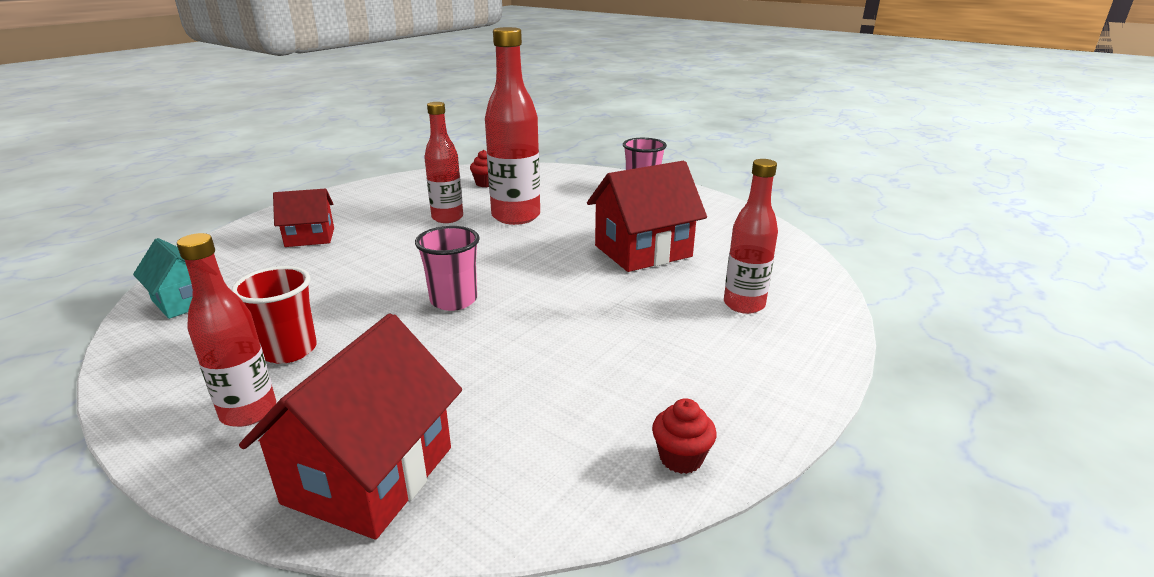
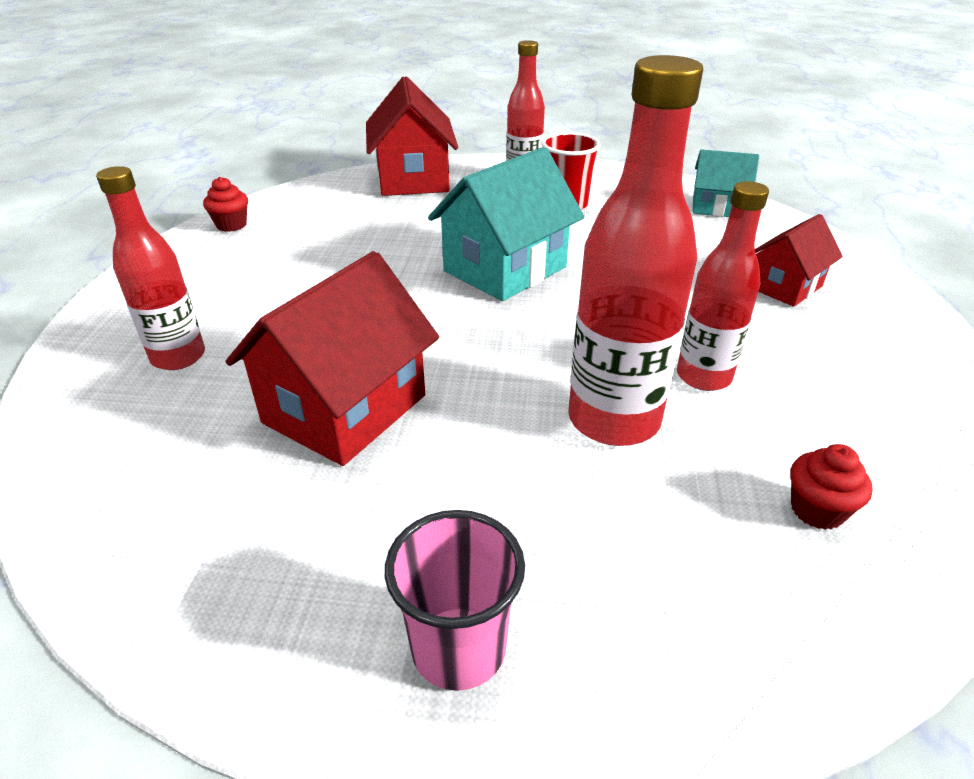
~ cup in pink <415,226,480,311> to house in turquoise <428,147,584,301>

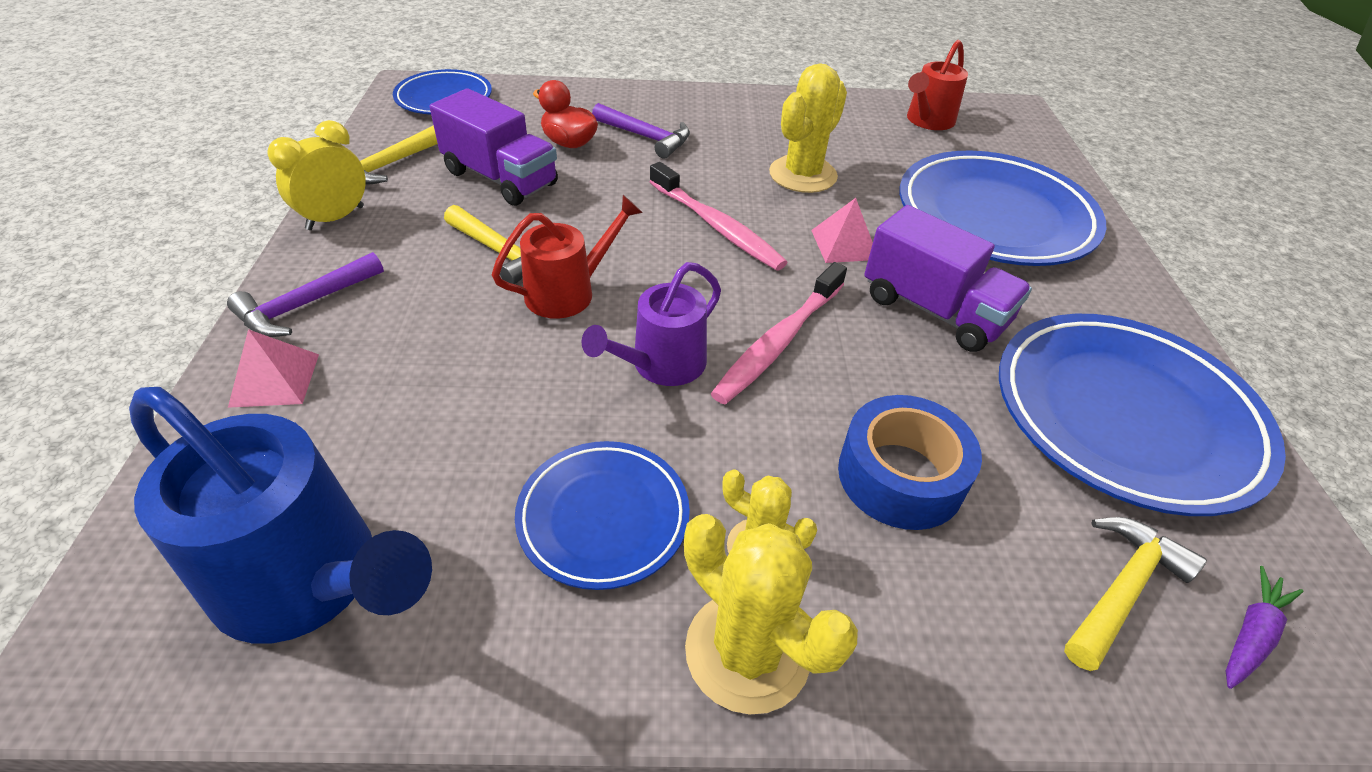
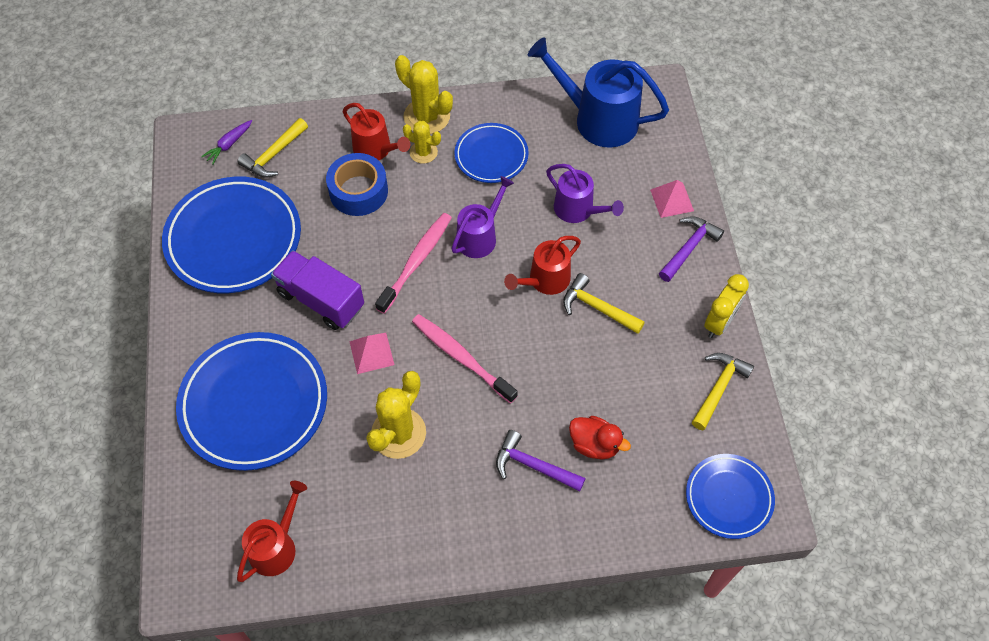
- truck in purple <430,88,558,206>
+ watering can in red <343,103,410,160>
+ watering can in purple <546,164,624,223>

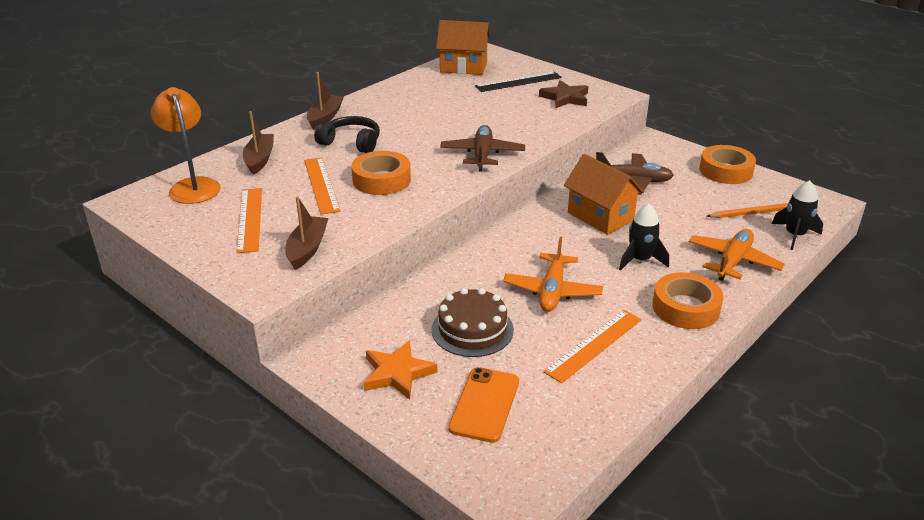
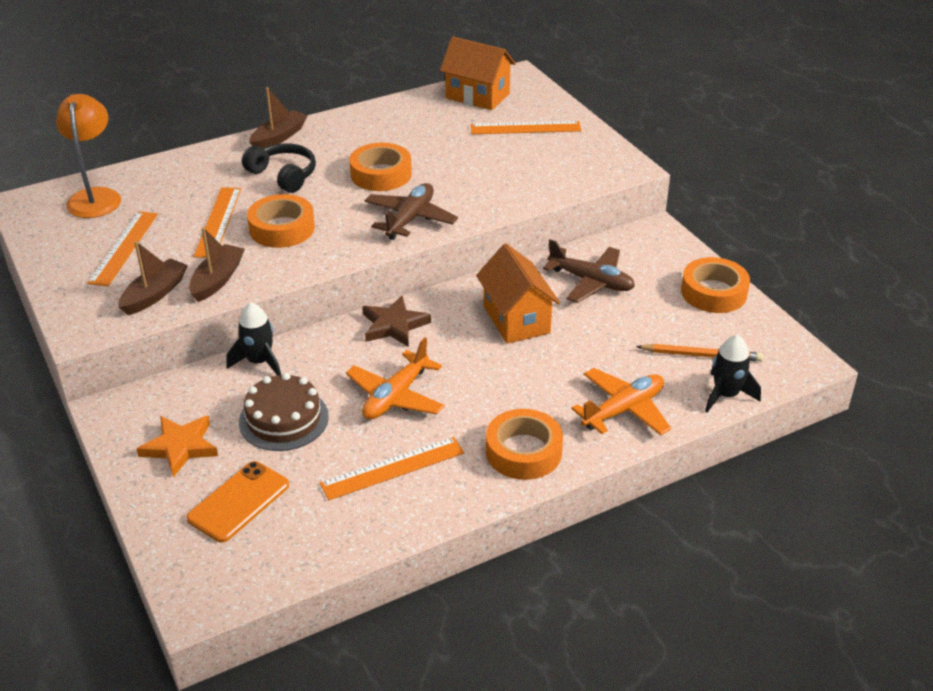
~ ruler in black <475,72,562,92> to ruler in orange <471,121,581,134>
~ star in brown <539,80,588,108> to <363,296,431,347>
~ boat in brown <243,111,274,175> to <189,227,245,302>
~ rocket in black <619,204,669,271> to <226,302,281,375>
+ tape in orange <349,143,412,191>

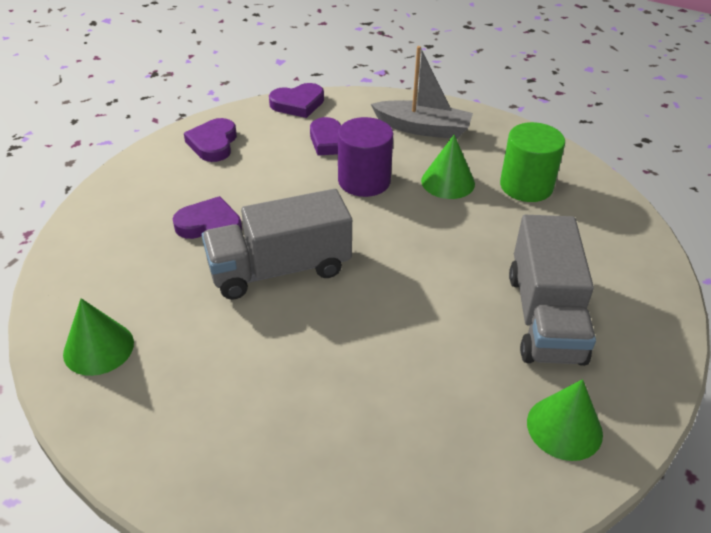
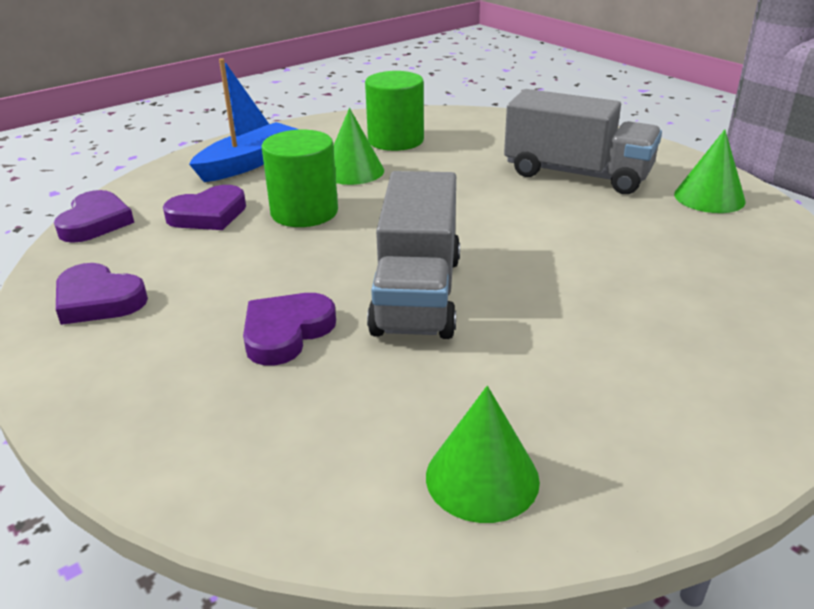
~ boat in grey <371,46,473,139> to boat in blue <189,58,298,182>
~ cylinder in purple <338,117,393,197> to cylinder in green <262,130,338,227>

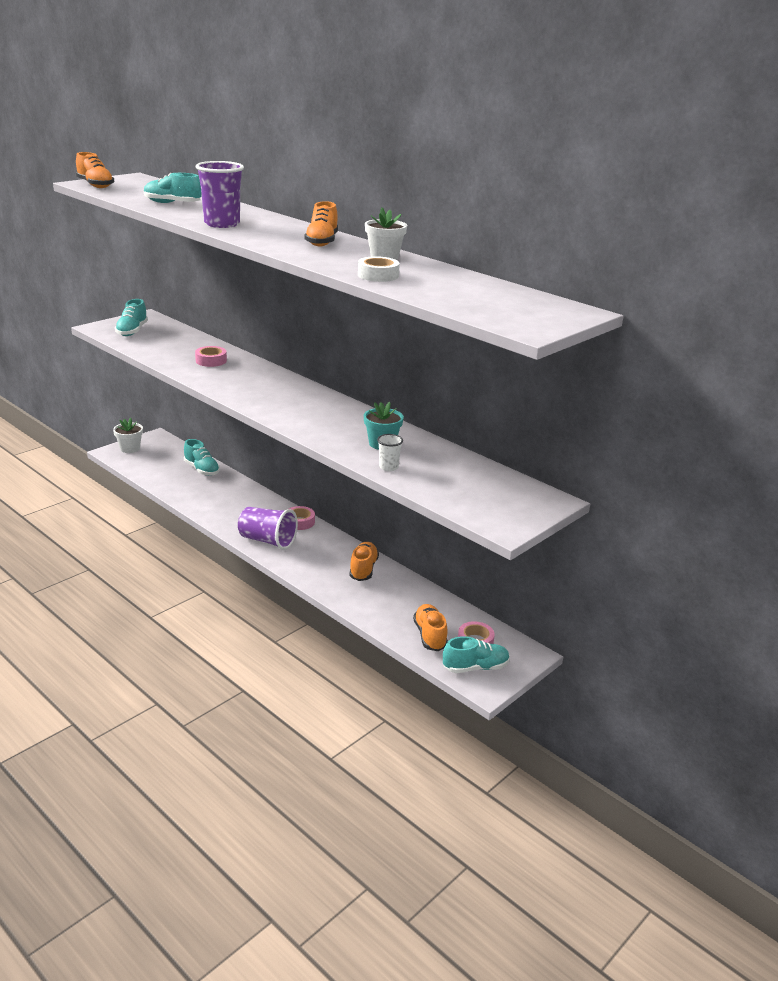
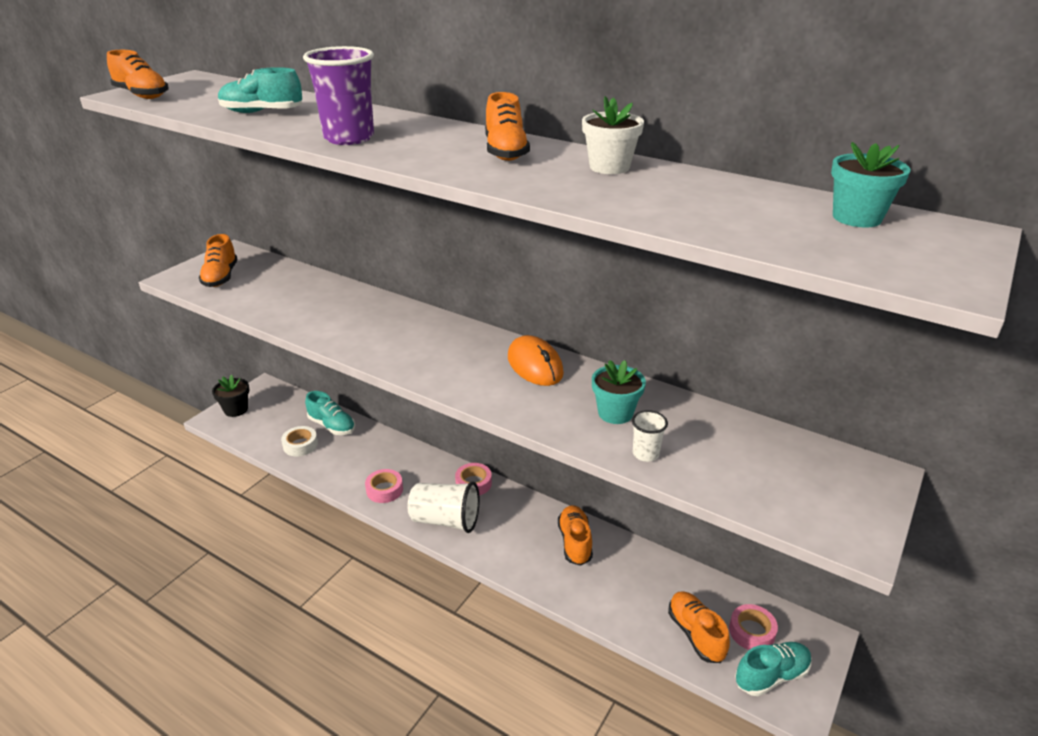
~ tape in white <358,256,400,282> to <281,426,318,456>
~ shoe in turquoise <115,299,148,336> to shoe in orange <199,234,237,287>
~ tape in pink <195,346,227,367> to <365,469,403,503>
~ flower pot in white <113,418,143,453> to flower pot in black <212,374,249,417>
~ cup in purple <238,507,298,550> to cup in white <408,481,480,533>
+ flower pot in turquoise <831,142,910,227>
+ mouse in orange <508,335,564,386>

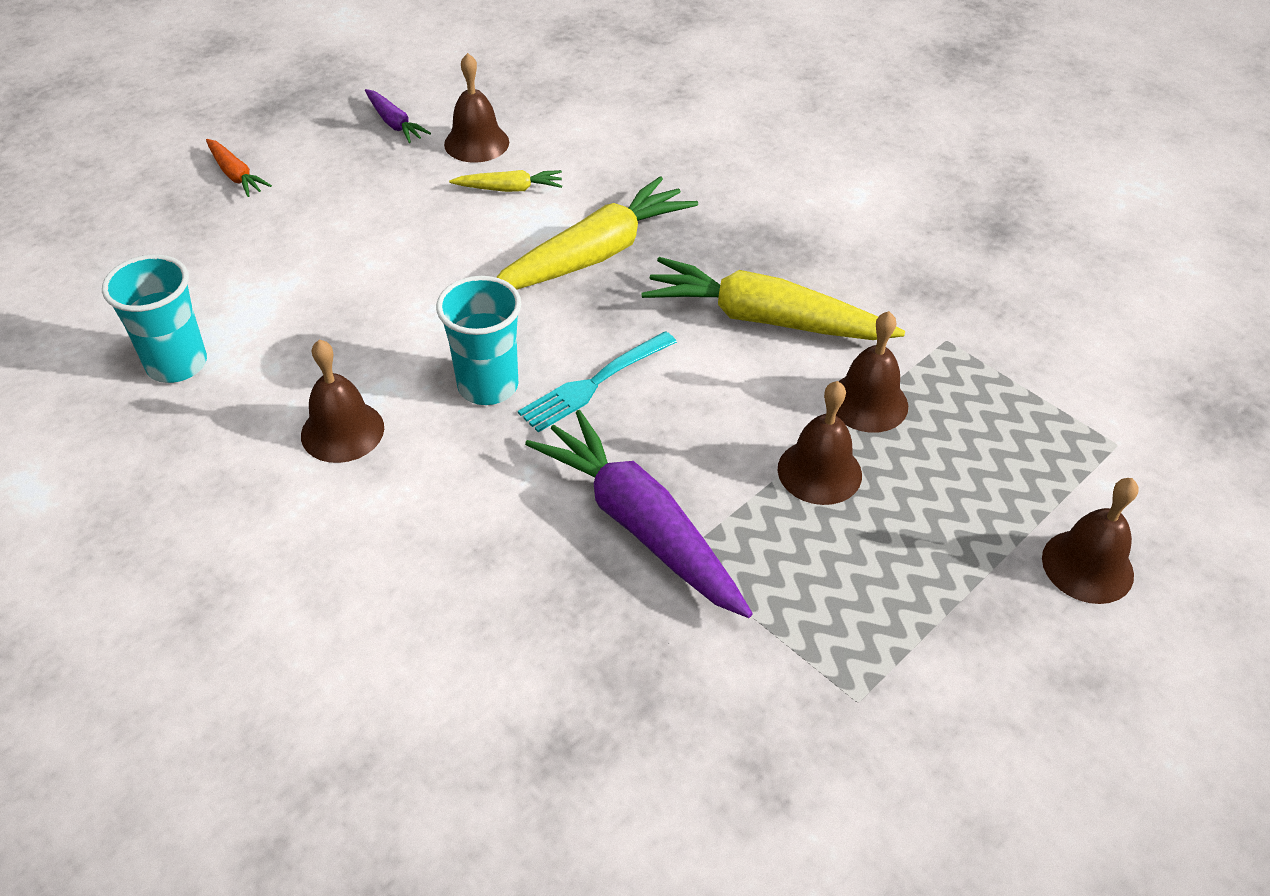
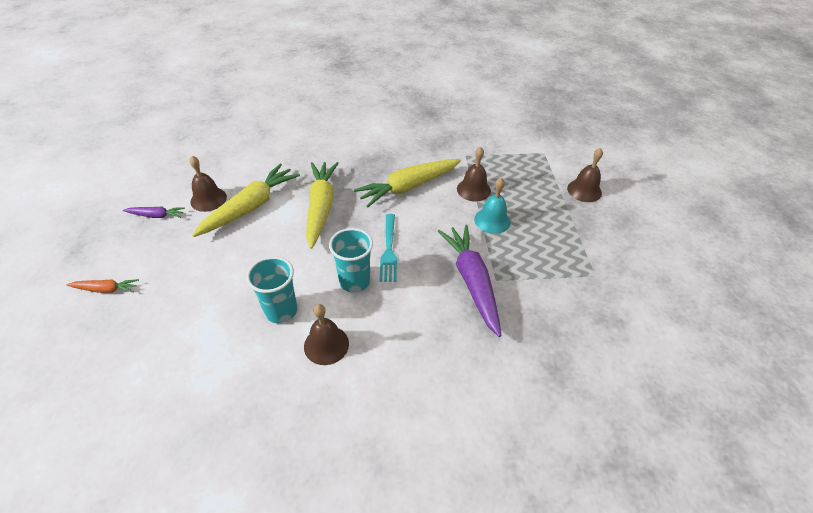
~ carrot in yellow <449,170,562,192> = <192,164,300,237> x2.07
~ cup in turquoise <102,254,207,383> to <246,256,297,323>
~ bell in brown <777,381,862,505> to bell in turquoise <474,178,510,234>
~ carrot in purple <525,410,753,618> = <438,225,501,337> 75 degrees clockwise

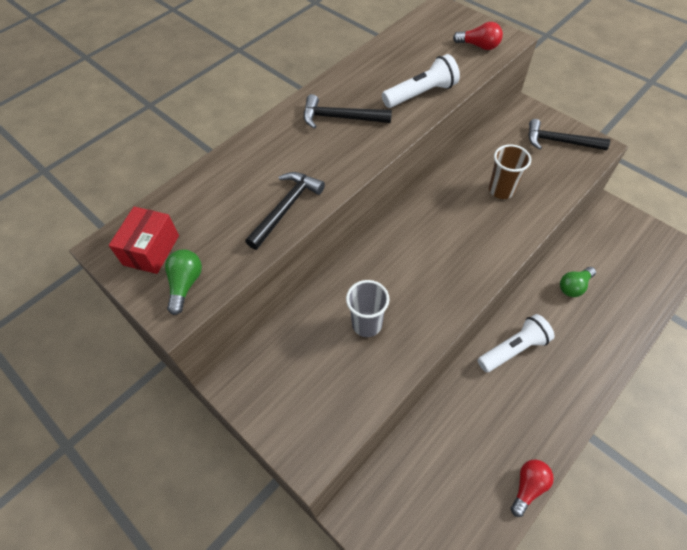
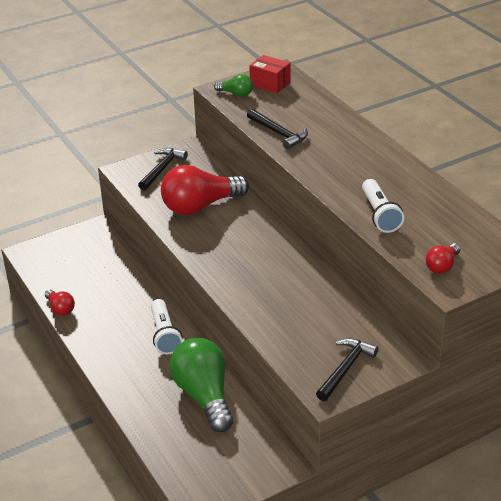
~ hammer in black <304,94,392,129> to <138,148,188,191>
- cup in brown <489,145,531,199>
~ light bulb in green <560,267,596,297> = <170,338,233,432> x2.12
~ cup in grey <346,280,390,337> to light bulb in red <161,165,249,215>

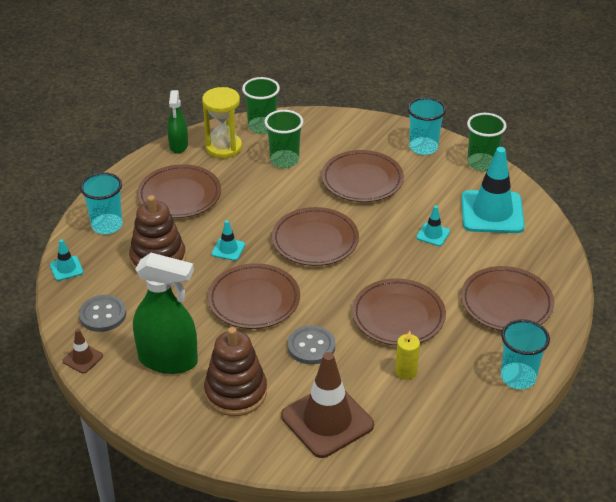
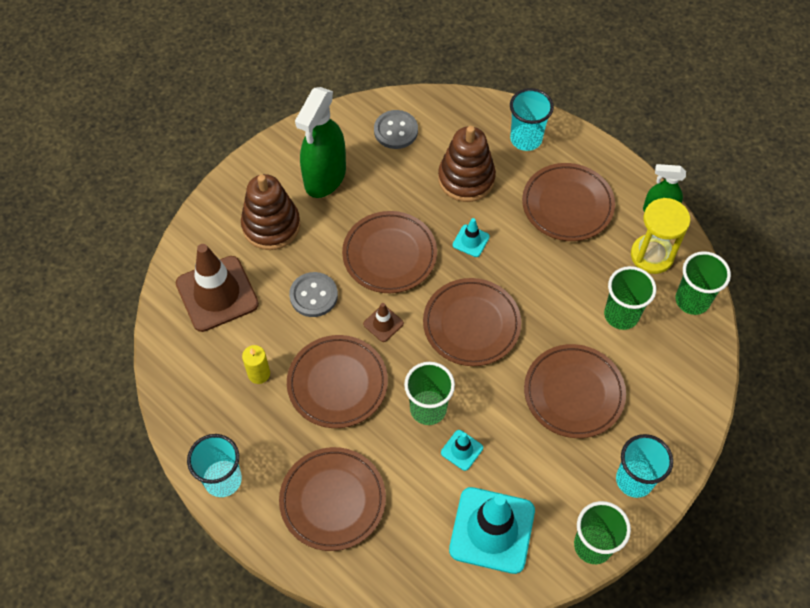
- traffic cone in turquoise <50,239,83,281>
~ traffic cone in brown <62,329,103,374> to <363,303,404,342>
+ cup in green <404,362,455,425>

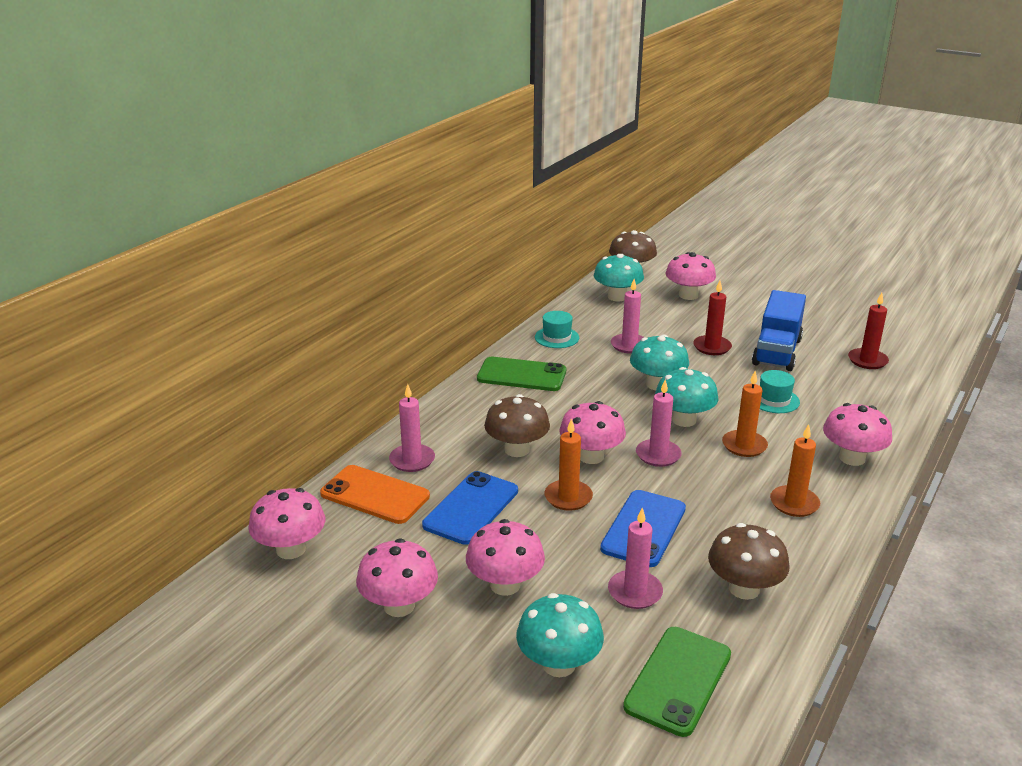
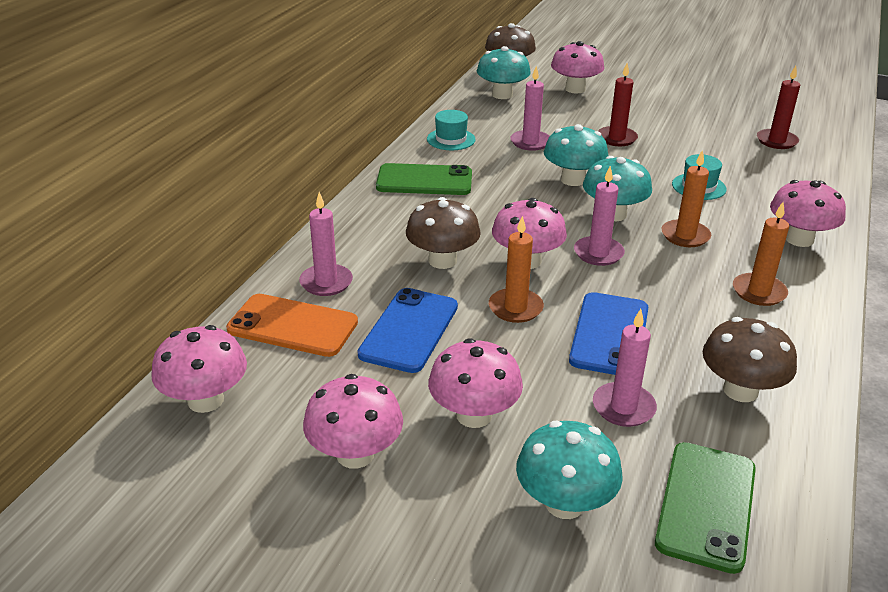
- truck in blue <752,290,806,371>

